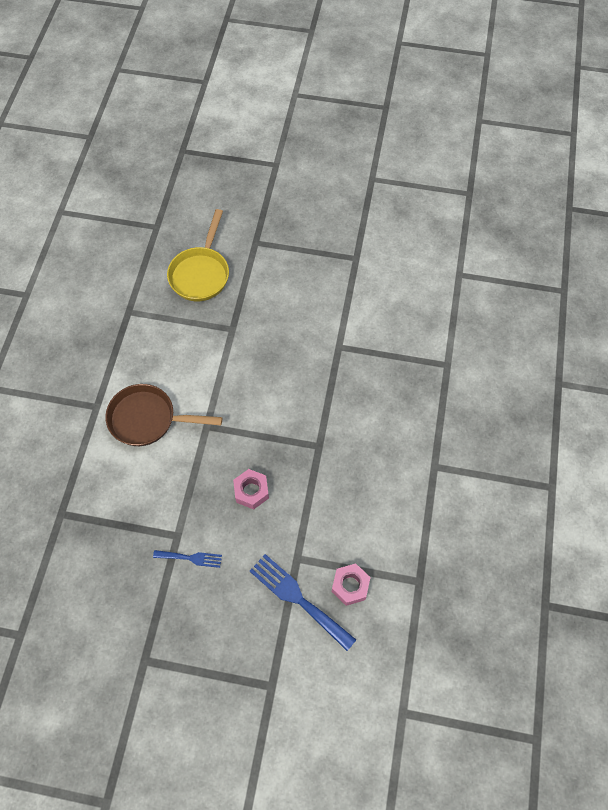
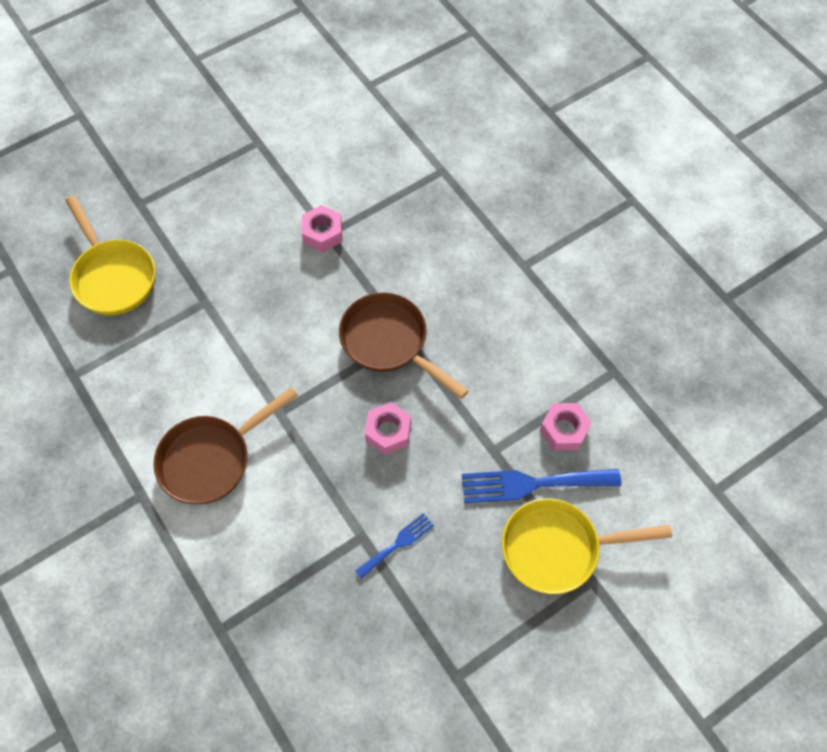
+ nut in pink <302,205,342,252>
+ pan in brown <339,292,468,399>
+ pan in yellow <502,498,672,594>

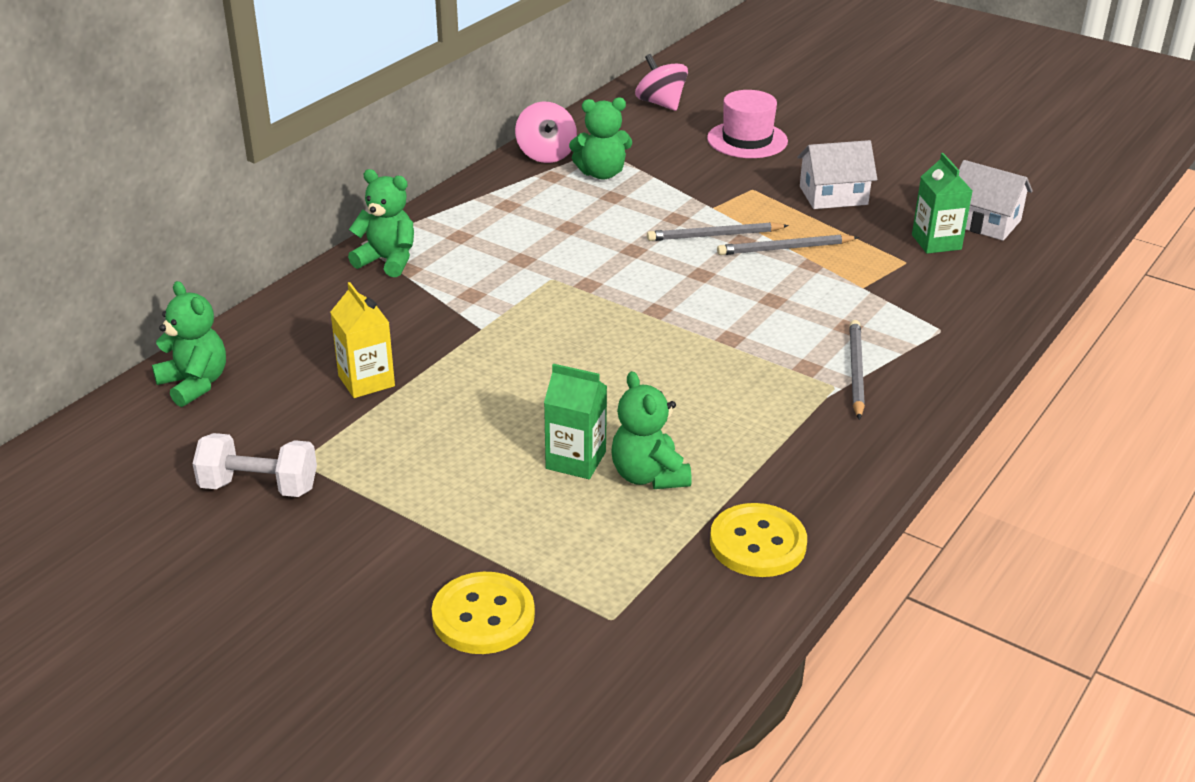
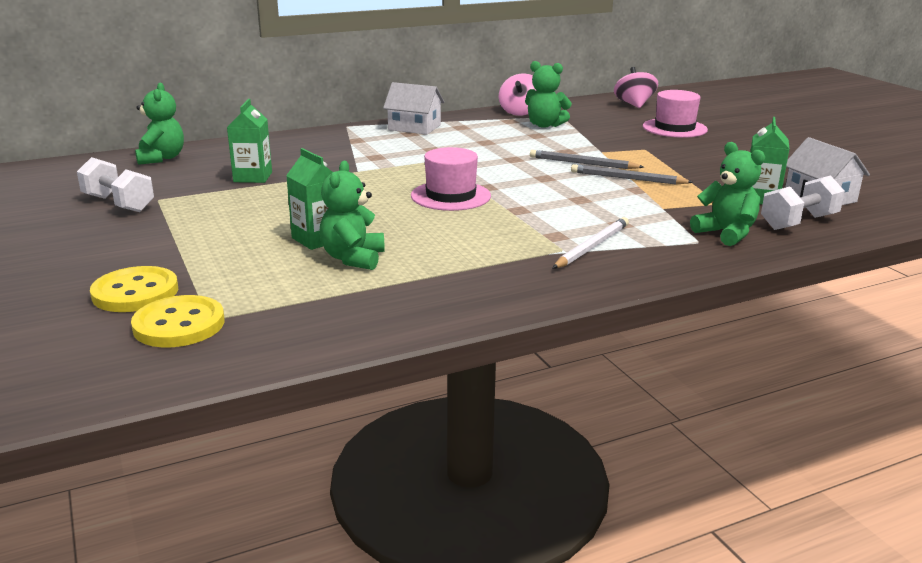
~ house in white <797,140,877,209> to <383,82,445,135>
~ teddy bear in green <348,169,414,277> to <690,142,765,246>
~ carton in yellow <330,282,395,398> to carton in green <227,99,272,183>
~ pencil in grey <849,320,865,420> to pencil in white <552,217,629,269>
~ button in yellow <710,503,807,577> to <131,295,224,347>
+ hat in pink <411,147,491,211>
+ dumbbell in white <761,175,845,230>

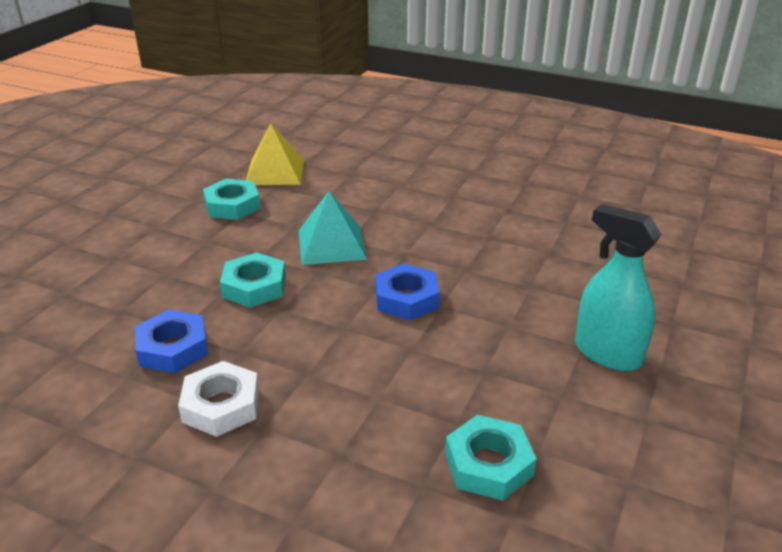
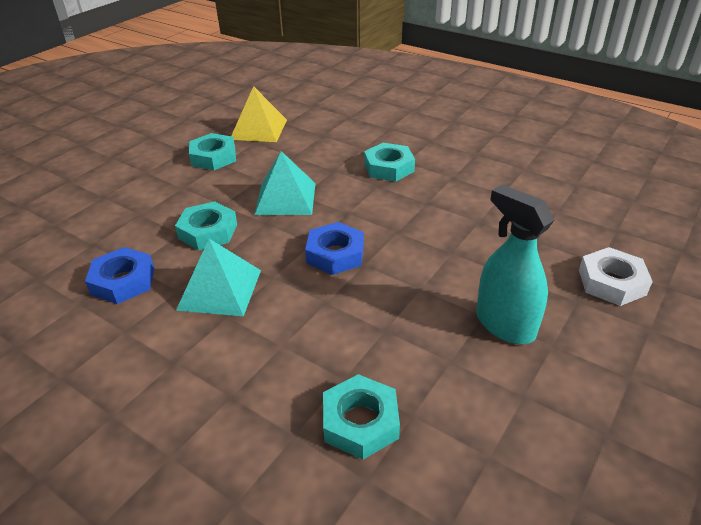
~ nut in white <178,361,259,437> to <579,247,653,306>
+ nut in turquoise <364,143,415,182>
+ pyramid in turquoise <176,239,261,316>

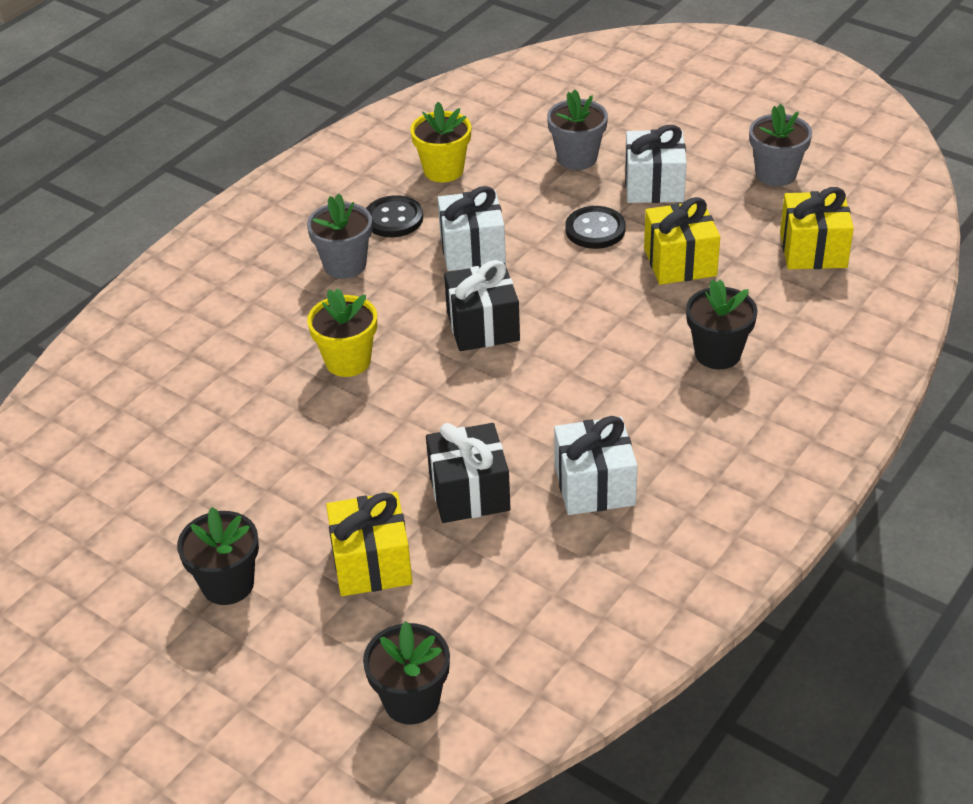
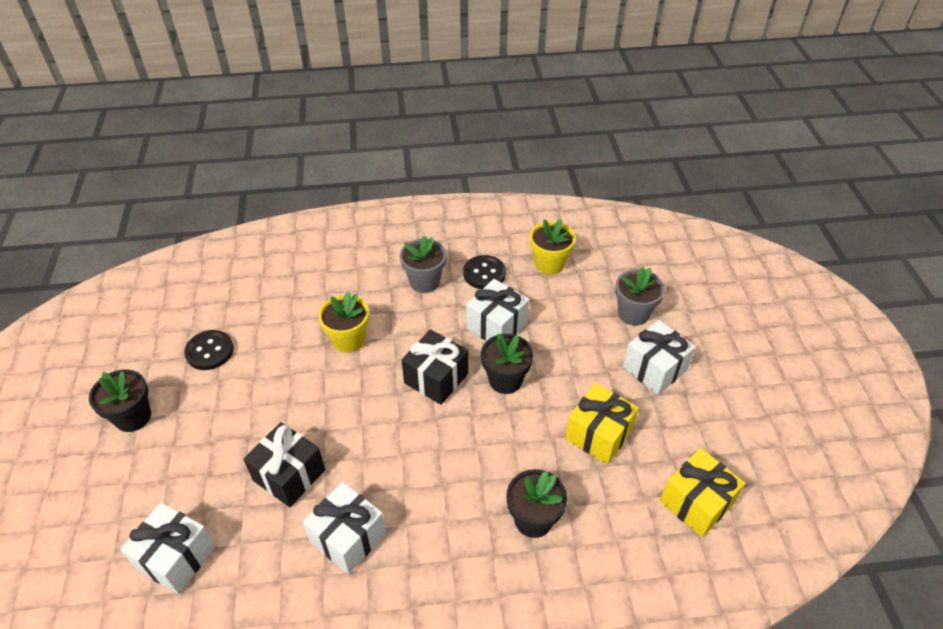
- flower pot in grey <749,104,812,186>
~ button in black <566,206,626,249> to <184,330,234,370>
- gift in yellow <326,492,413,596>
~ flower pot in black <363,622,450,725> to <481,334,533,394>
+ gift in white <120,503,216,594>

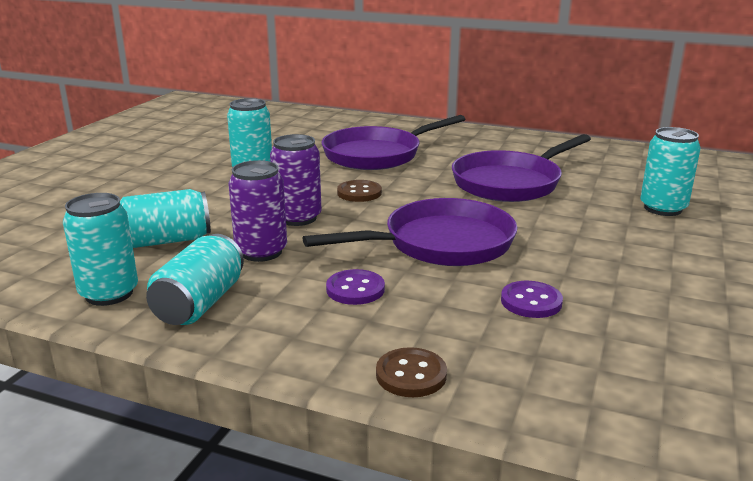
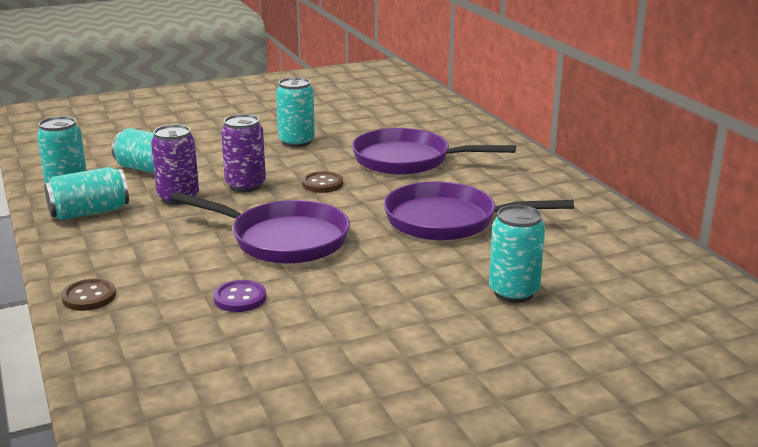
- button in purple <326,269,385,305>

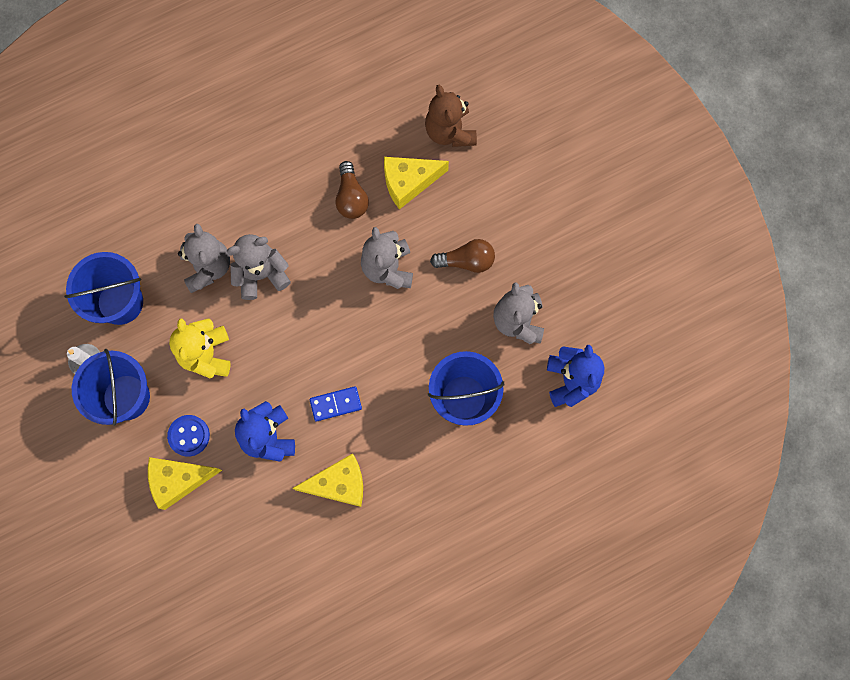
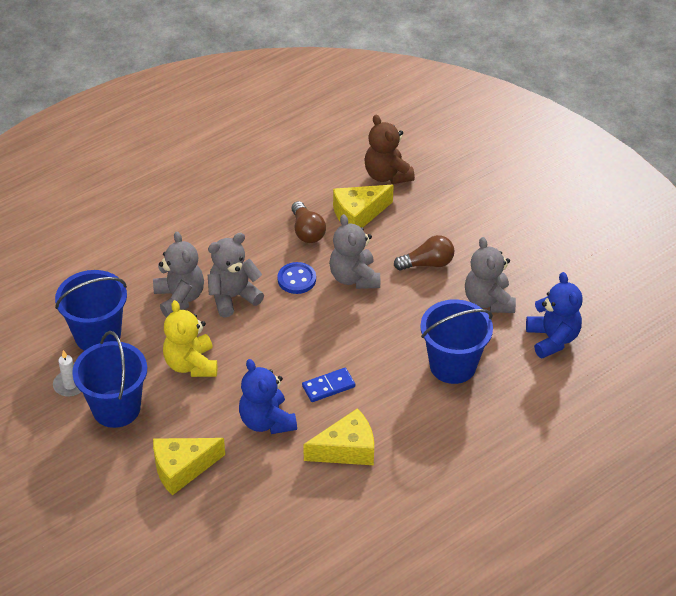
~ button in blue <167,415,210,457> to <278,262,316,294>

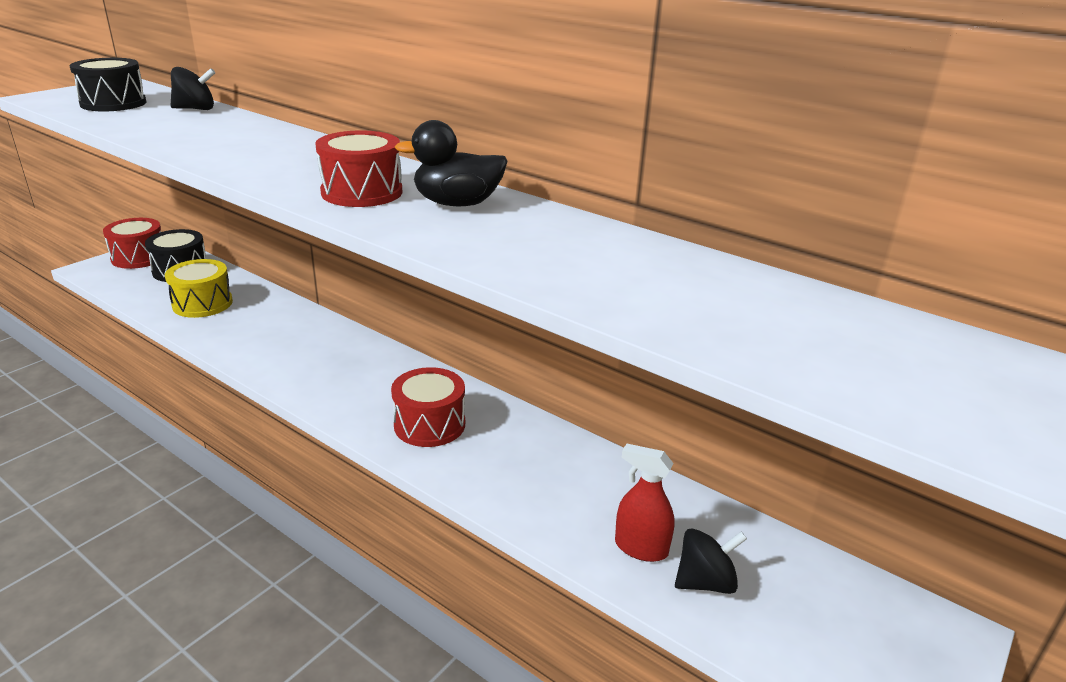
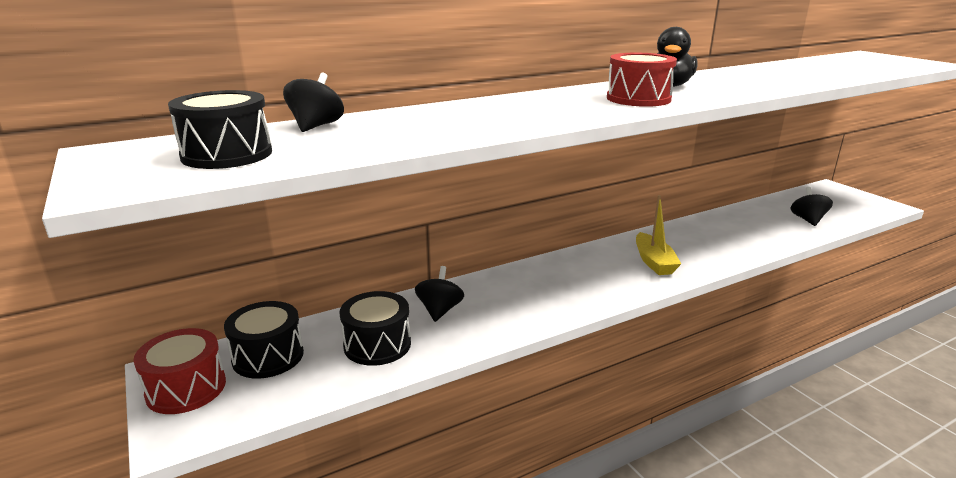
~ drum in yellow <165,259,233,318> to drum in black <340,291,411,366>
~ drum in red <391,367,465,447> to boat in yellow <636,195,681,275>
- spray bottle in red <615,444,675,562>
+ spinning top in black <415,266,464,322>

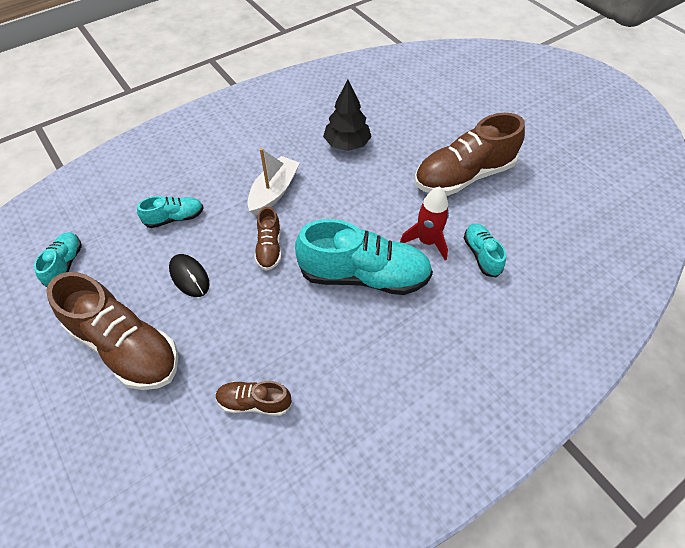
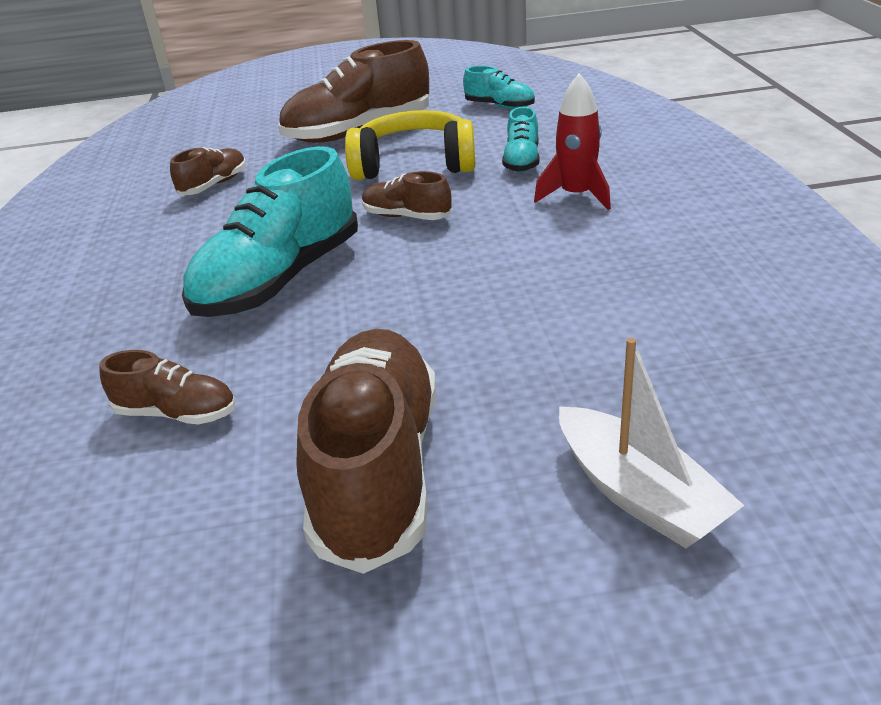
- tree in black <323,80,372,151>
~ boat in white <247,148,300,216> to <559,338,745,548>
~ rocket in red <400,186,449,260> to <534,73,611,210>
~ shoe in turquoise <464,223,506,277> to shoe in brown <100,350,236,424>
~ mouse in black <169,254,210,297> to headphones in yellow <345,110,476,180>

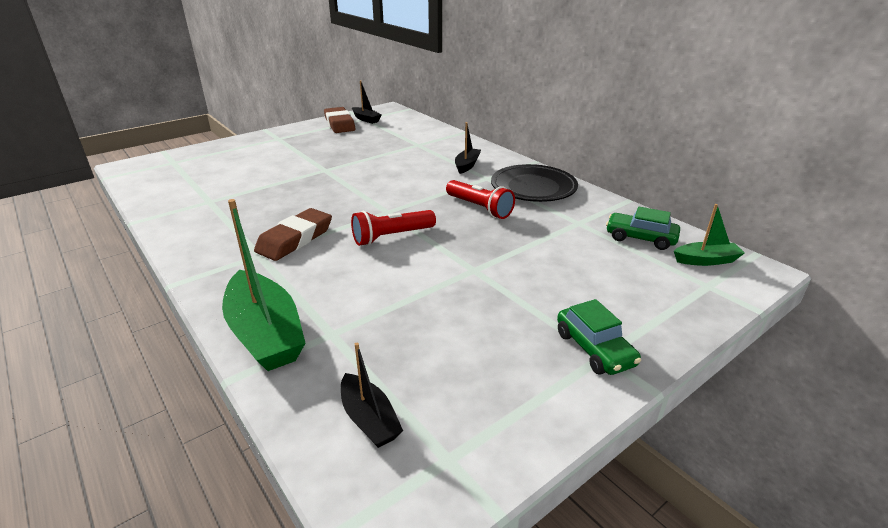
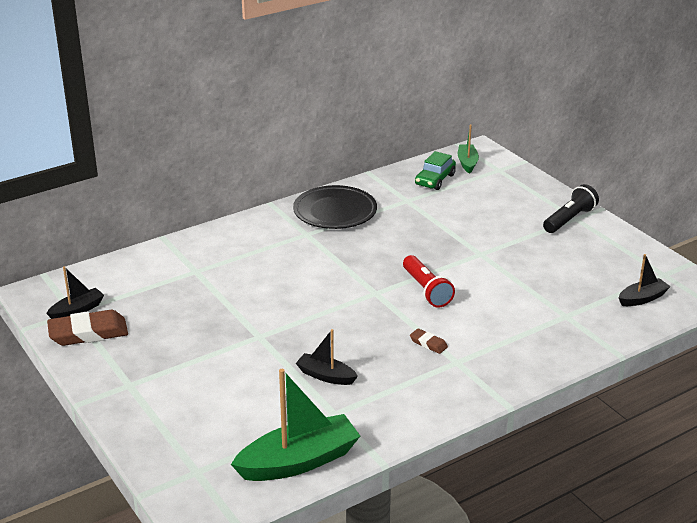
~ boat in black <455,122,481,174> to <296,329,358,385>
- flashlight in red <446,180,515,219>
~ boat in green <222,199,305,371> to <231,369,360,481>
~ eraser in brown <254,208,332,261> = <410,328,448,354> x0.48
~ car in green <557,299,641,375> to flashlight in black <543,184,599,233>

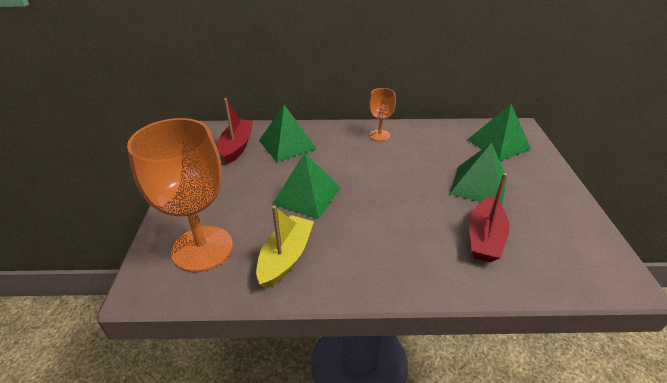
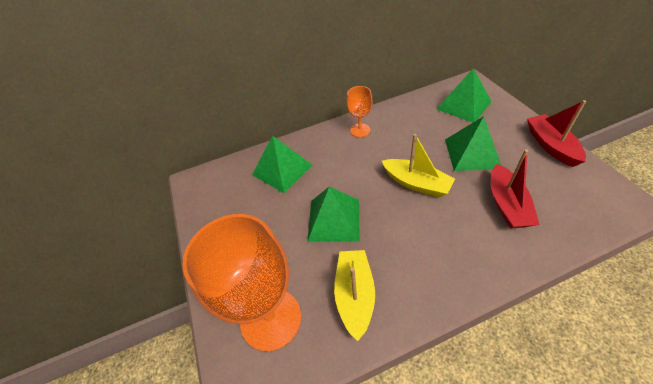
~ boat in red <218,98,253,164> to <527,100,586,167>
+ boat in yellow <382,134,455,197>

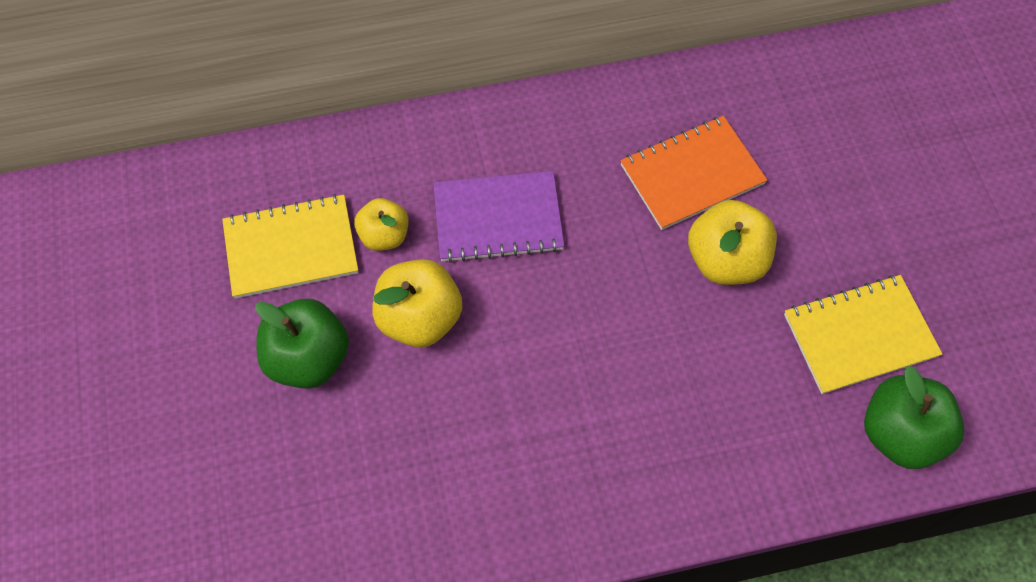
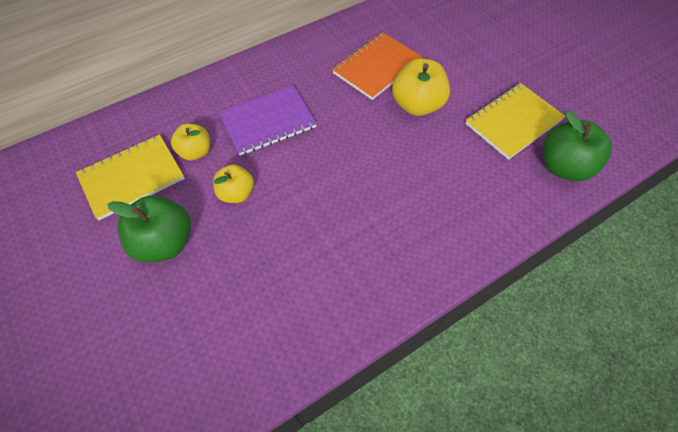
~ apple in yellow <372,259,462,347> = <213,164,254,203> x0.63

